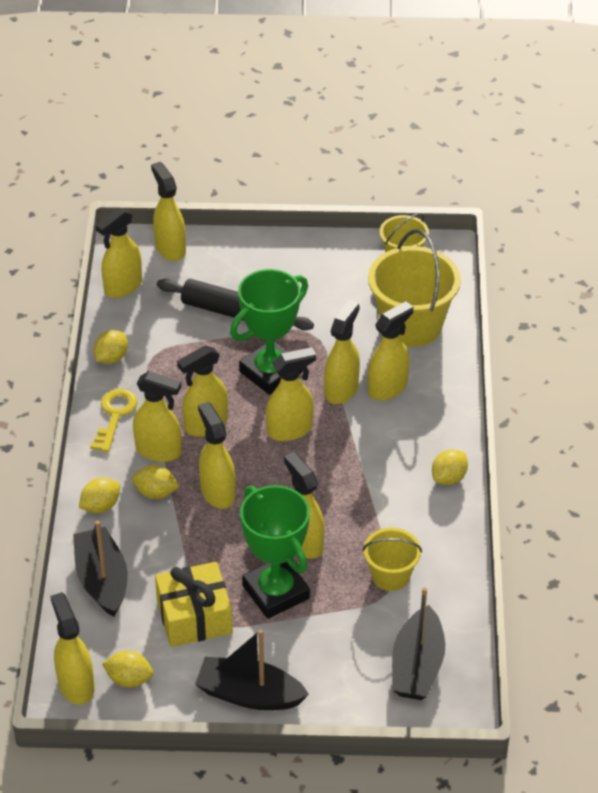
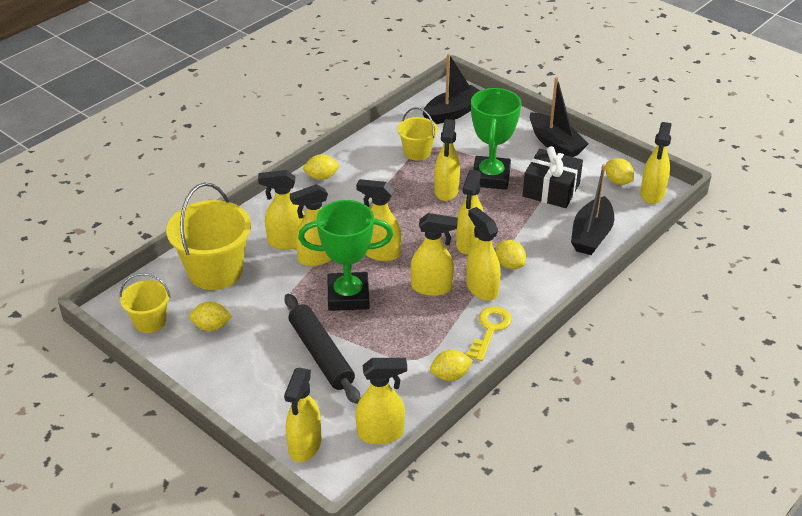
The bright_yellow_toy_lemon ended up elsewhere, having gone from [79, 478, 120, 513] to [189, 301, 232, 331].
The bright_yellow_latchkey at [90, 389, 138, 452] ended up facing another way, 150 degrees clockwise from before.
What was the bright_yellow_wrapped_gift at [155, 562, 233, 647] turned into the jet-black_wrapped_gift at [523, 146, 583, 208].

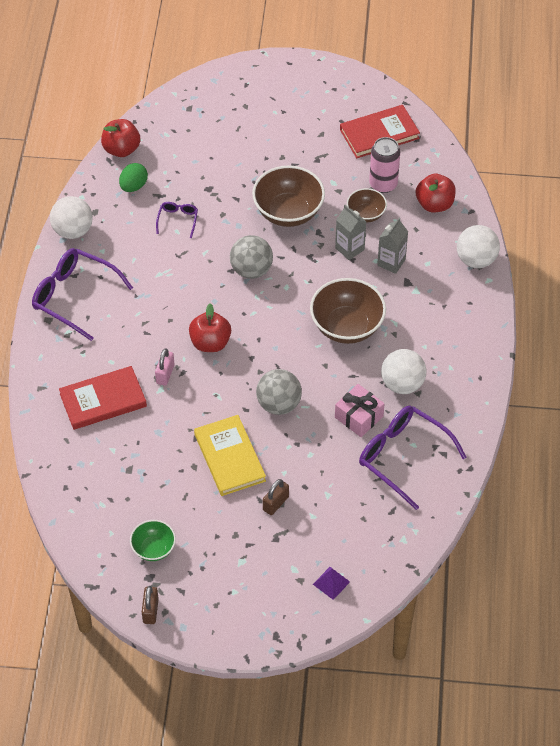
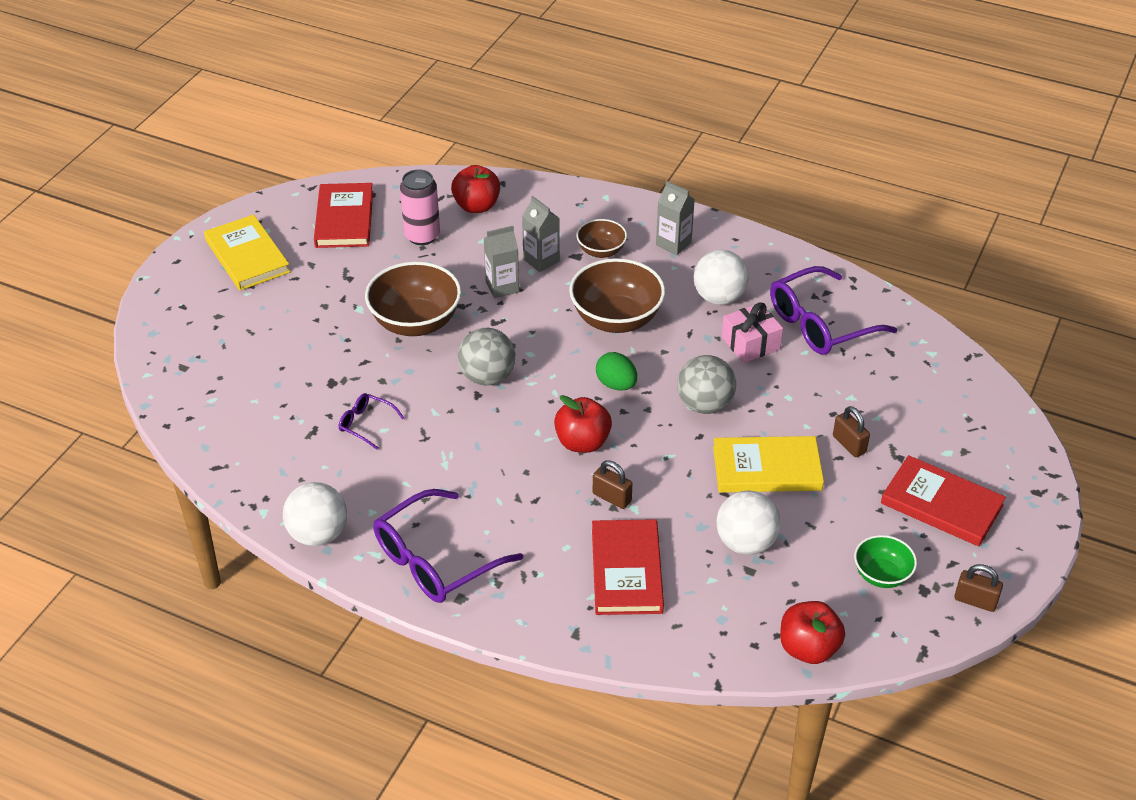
The crimson_apple ended up elsewhere, having gone from [101, 119, 140, 157] to [780, 601, 845, 664].
The emerald_egg ended up elsewhere, having gone from [119, 163, 148, 192] to [596, 352, 637, 391].
What was the rose-pink_lock at [155, 348, 174, 386] turned into the russet_lock at [593, 460, 632, 509].
The second view lost the purple_pyramid_shape at [313, 567, 350, 600].
The russet_serving_bowl ended up elsewhere, having gone from [347, 188, 387, 222] to [576, 219, 627, 258].
The white_play_ball ended up elsewhere, having gone from [457, 225, 500, 268] to [716, 491, 781, 555].
The second view gained the bright_yellow_hardback at [204, 214, 290, 291].
The second view gained the ash-grey_juice_carton at [656, 181, 695, 255].
The second view gained the crimson_hardback at [881, 455, 1006, 546].

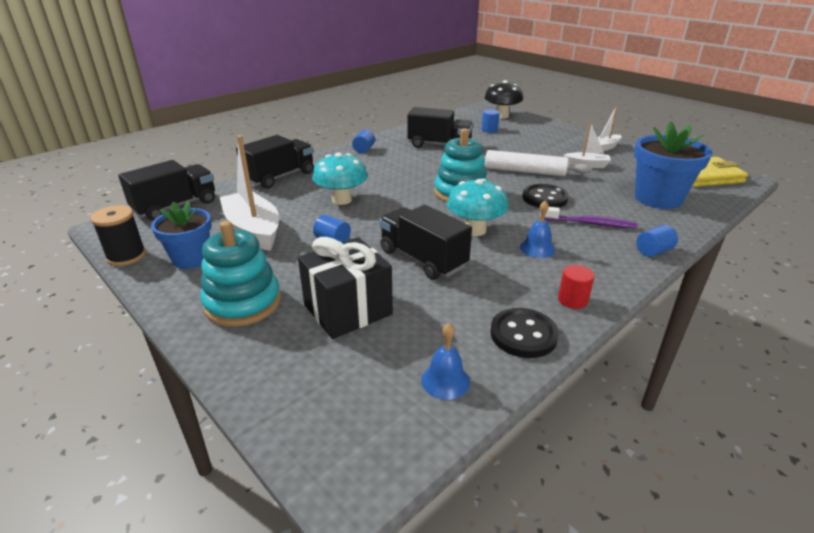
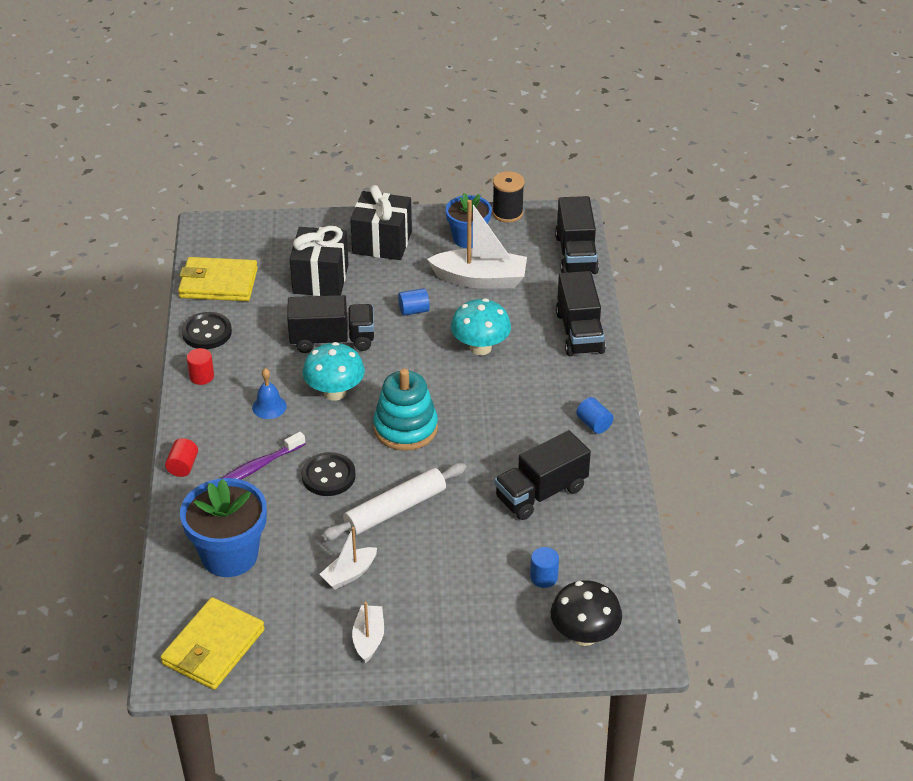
Where the turquoise_stacking_toy stood at [200, 221, 281, 327], the jet-black_wrapped_gift came to stand at [350, 185, 412, 260].
Where the cobalt_school_bell stood at [421, 323, 470, 400], the bright_yellow_wallet came to stand at [178, 257, 258, 301].
What was the cobalt_solid_cylinder at [636, 225, 678, 257] turned into the crimson_solid_cylinder at [165, 438, 198, 477].

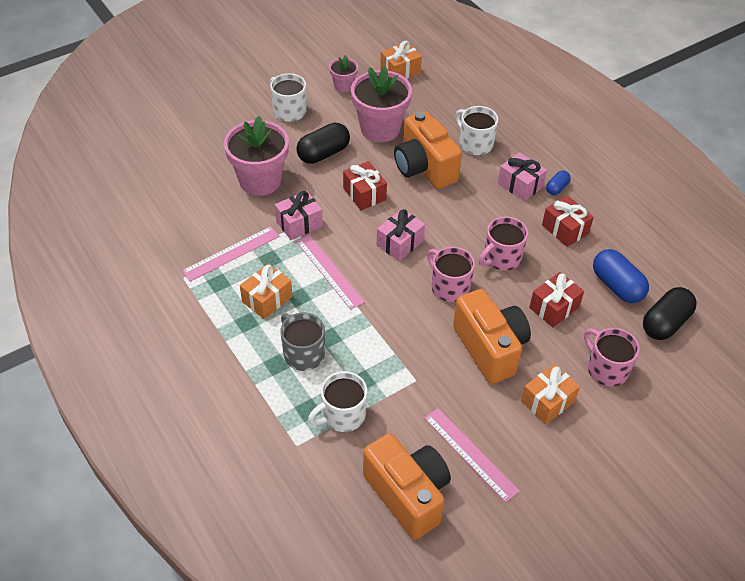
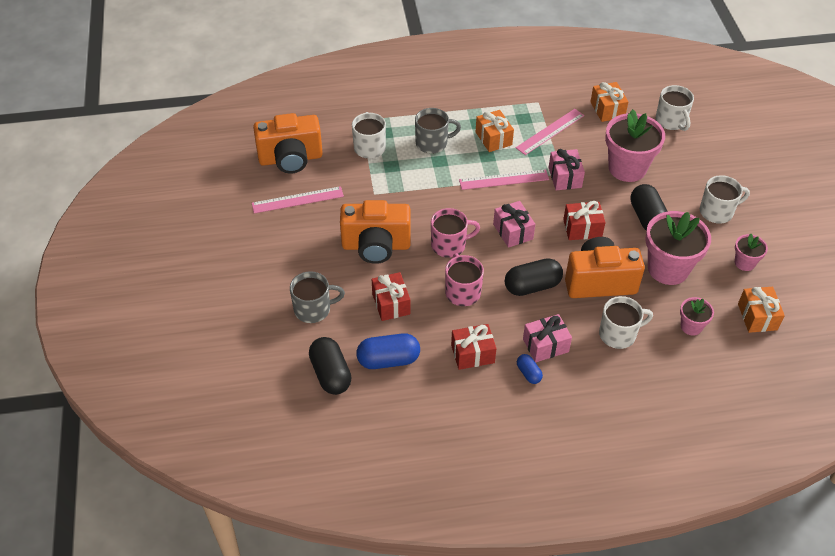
The rose-pink_straightedge at [182, 226, 279, 282] ended up facing another way, 60 degrees clockwise from before.
The orange-coloured_wrapped_gift ended up elsewhere, having gone from [521, 364, 580, 425] to [590, 82, 628, 122].
What was the rose-pink_coffee_mug at [584, 328, 640, 386] turned into the ash-grey_coffee_mug at [290, 271, 345, 323].
The second view gained the jet-black_pill at [505, 258, 563, 296].
The second view gained the white_coffee_mug at [656, 85, 694, 131].
The second view gained the rose-pink_potted_plant at [680, 297, 714, 336].

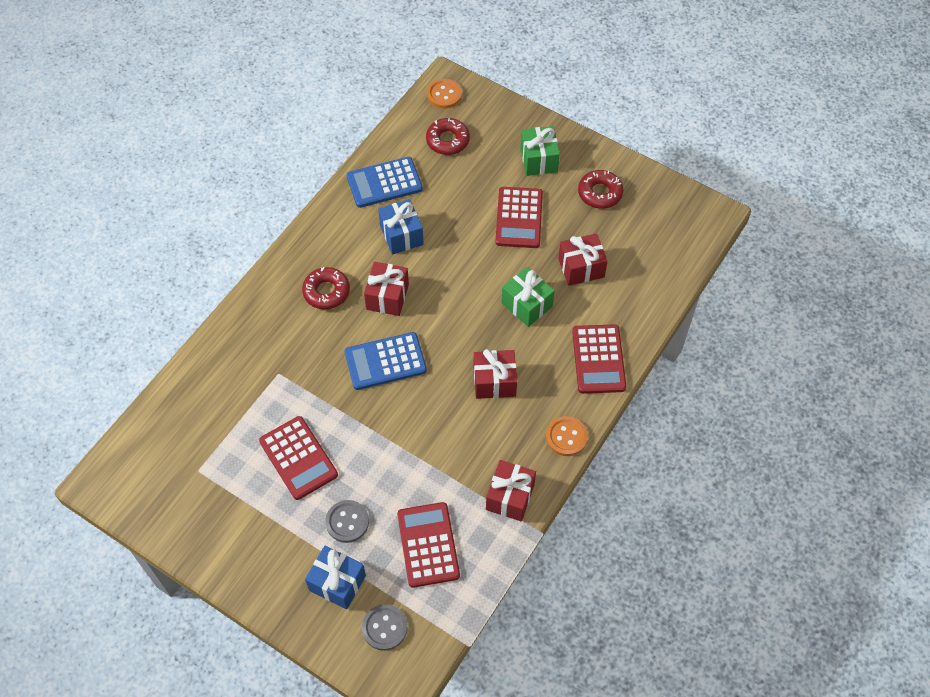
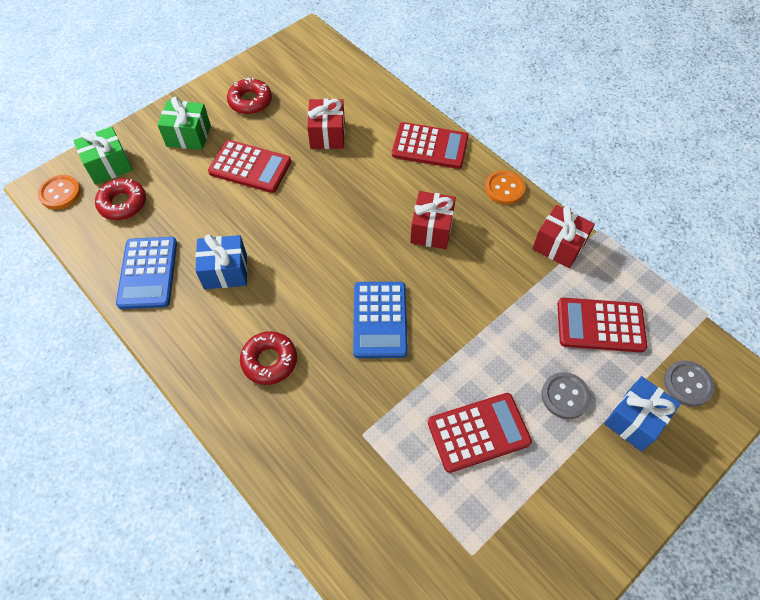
The second view lost the crimson_wrapped_gift at [364, 262, 409, 316].
The emerald_wrapped_gift ended up elsewhere, having gone from [501, 267, 555, 327] to [73, 127, 133, 185].

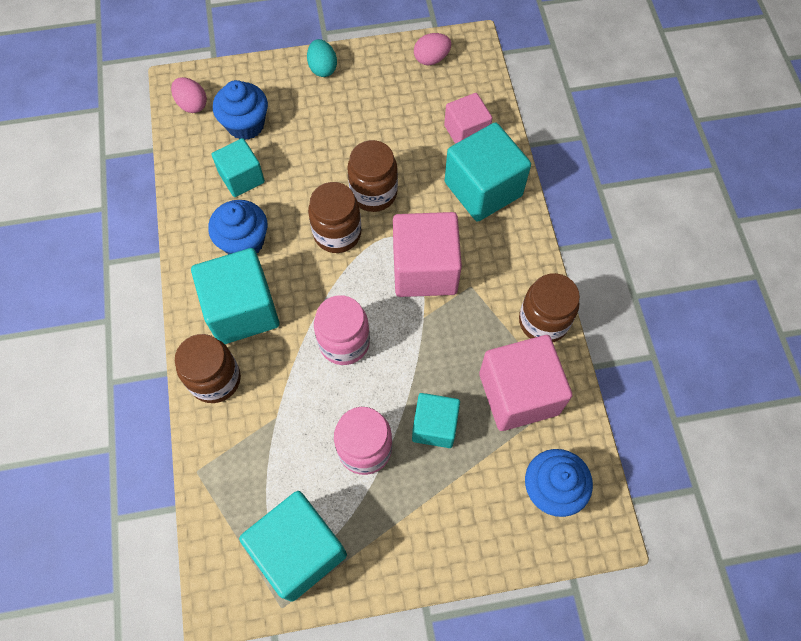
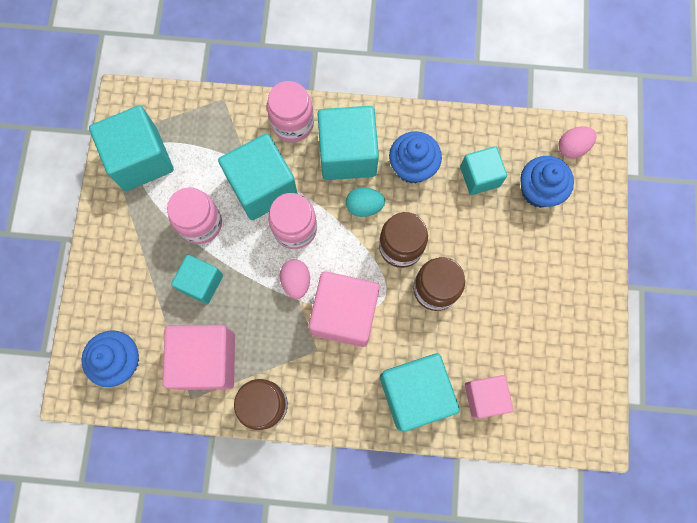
What was the russet_jam_jar at [175, 334, 241, 403] turned into the rose-pink_jam_jar at [267, 81, 314, 142].
The turquoise_egg ended up elsewhere, having gone from [307, 39, 337, 77] to [346, 187, 385, 217].
The rose-pink_egg ended up elsewhere, having gone from [414, 33, 451, 65] to [280, 259, 310, 299].
The second view gained the turquoise_cube at [218, 133, 298, 220].

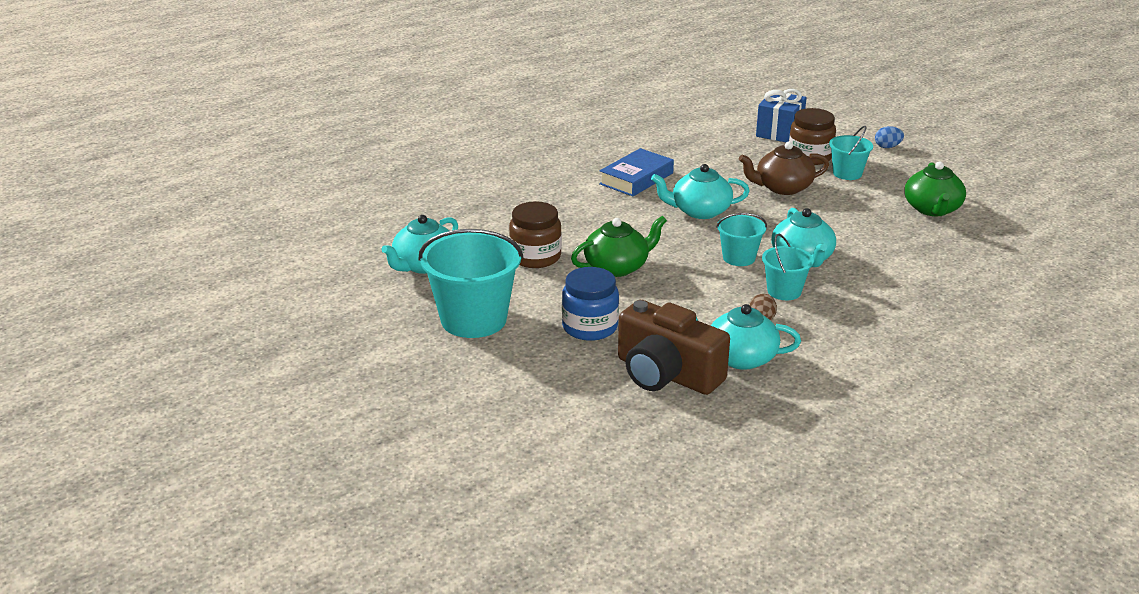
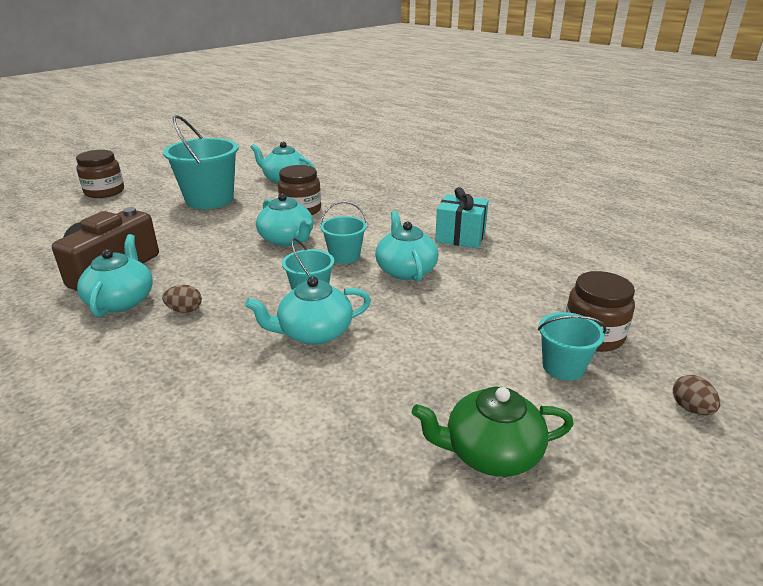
The second view lost the cobalt_jam_jar at [562, 267, 619, 341].
What was the emerald_teapot at [571, 216, 667, 277] turned into the turquoise_teapot at [256, 193, 313, 246].
Where the cobalt_hardback stood at [599, 148, 674, 196], the turquoise_wrapped_gift came to stand at [435, 187, 489, 248].
The second view lost the russet_teapot at [739, 142, 829, 195].
The second view lost the cobalt_wrapped_gift at [756, 89, 807, 142].
The turquoise_bucket ended up elsewhere, having gone from [762, 234, 814, 300] to [320, 201, 368, 264].
What was the cobalt_egg at [875, 126, 904, 148] turned into the russet_egg at [673, 375, 720, 415].
The second view gained the russet_jam_jar at [76, 150, 124, 198].

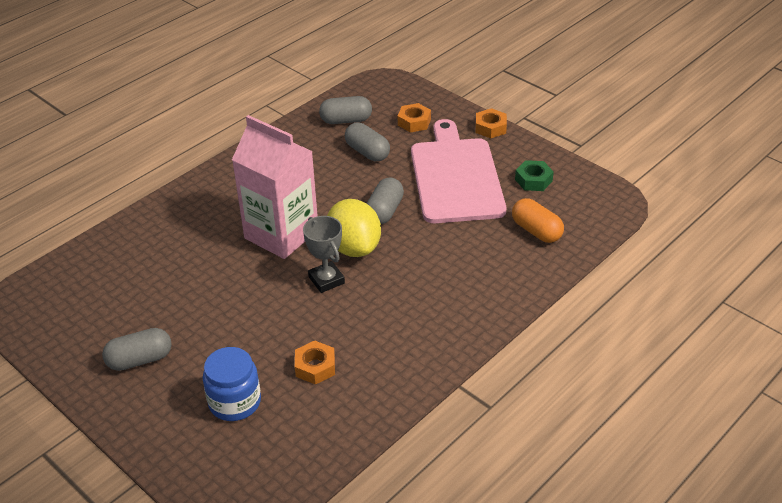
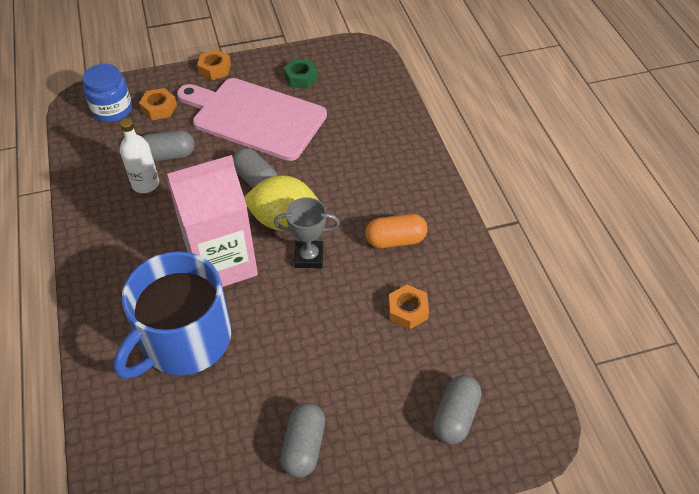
The cobalt_jam_jar ended up elsewhere, having gone from [203, 347, 261, 421] to [82, 64, 132, 122].
The ash-grey_pill ended up elsewhere, having gone from [319, 96, 372, 124] to [433, 375, 481, 444].
The orange-coloured_pill ended up elsewhere, having gone from [512, 198, 564, 243] to [365, 214, 428, 248].
The second view gained the cobalt_coffee_mug at [113, 251, 231, 379].
The second view gained the white_bottle at [120, 118, 159, 193].

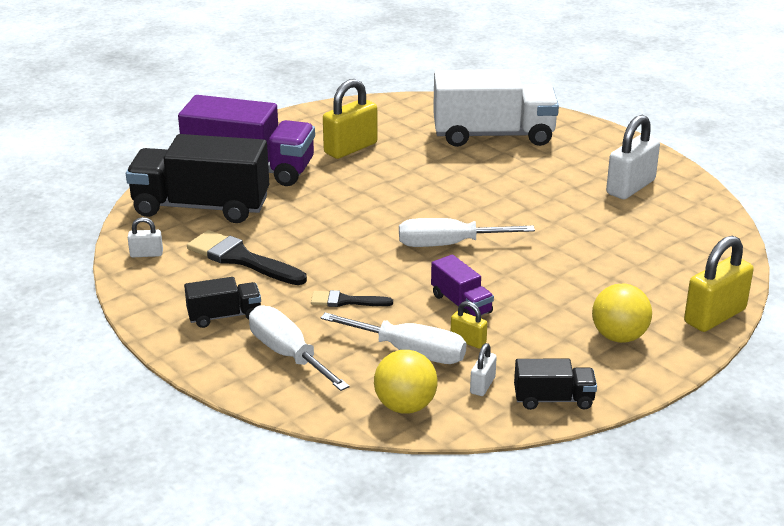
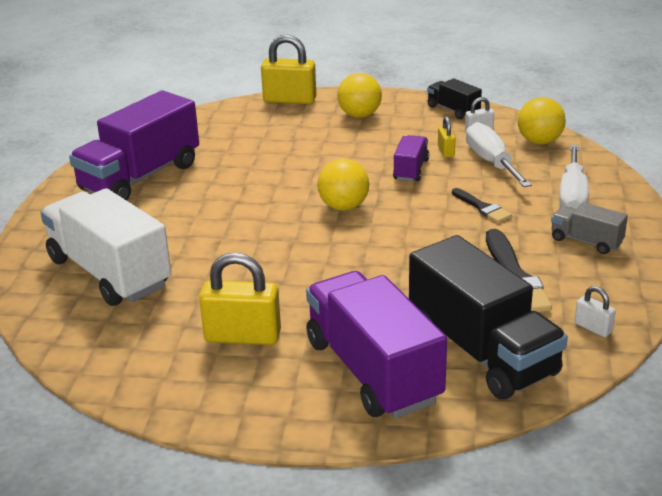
What was the jet-black_toy_truck at [184, 277, 261, 328] turned into the ash-grey_toy_truck at [551, 202, 628, 254].
Where the white_flat_screwdriver stood at [399, 218, 535, 247], the bright_yellow_play_ball came to stand at [317, 159, 369, 211].
Where the white_lock stood at [606, 115, 660, 199], the purple_toy_truck came to stand at [69, 90, 199, 201].

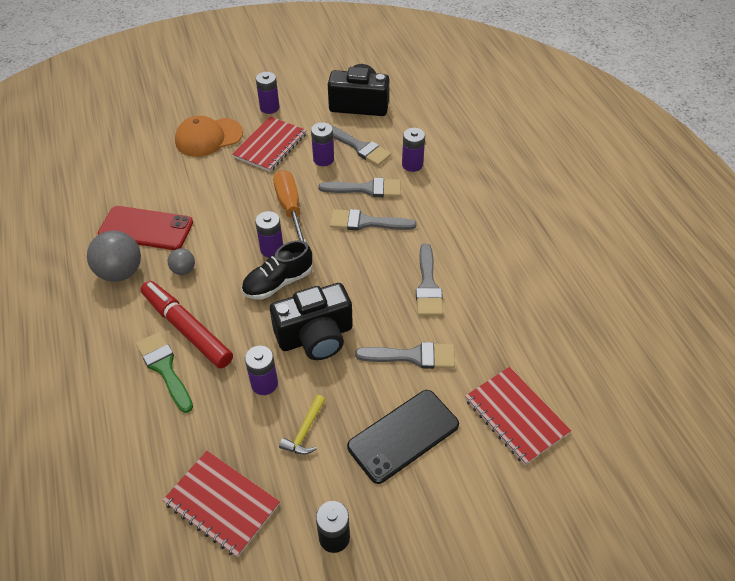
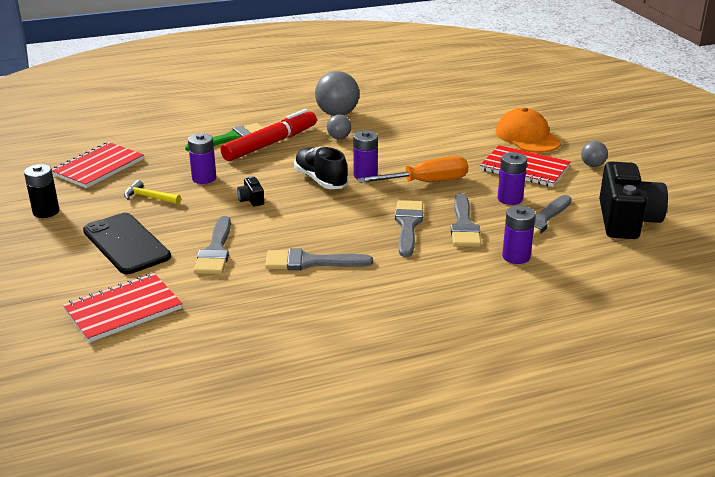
The second view lost the crimson_mobile_phone at [98, 206, 193, 250].
Where the purple_battery stood at [256, 72, 279, 114], the ash-grey_play_ball came to stand at [581, 141, 608, 167].
The size of the jet-black_compact_camera at [270, 283, 353, 360] changed by a factor of 0.40.

